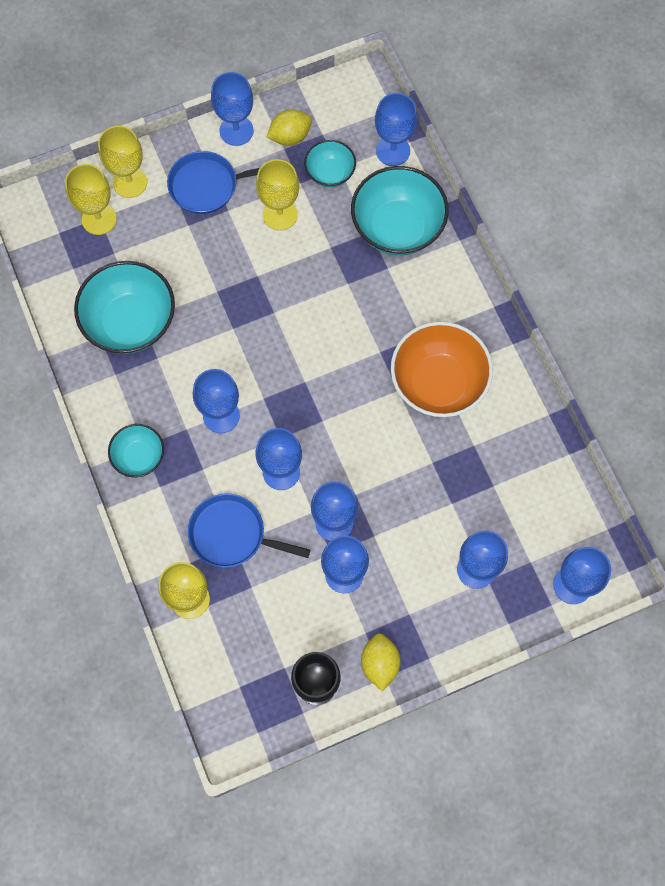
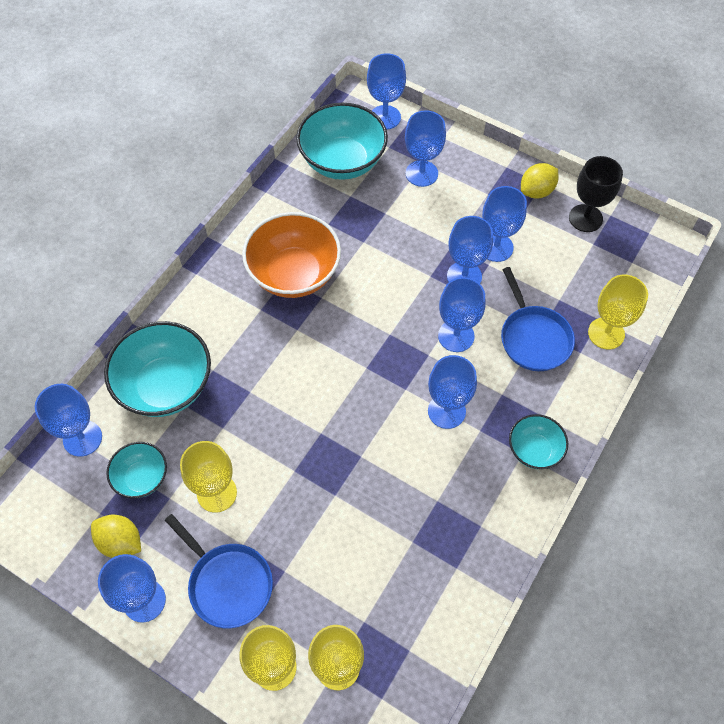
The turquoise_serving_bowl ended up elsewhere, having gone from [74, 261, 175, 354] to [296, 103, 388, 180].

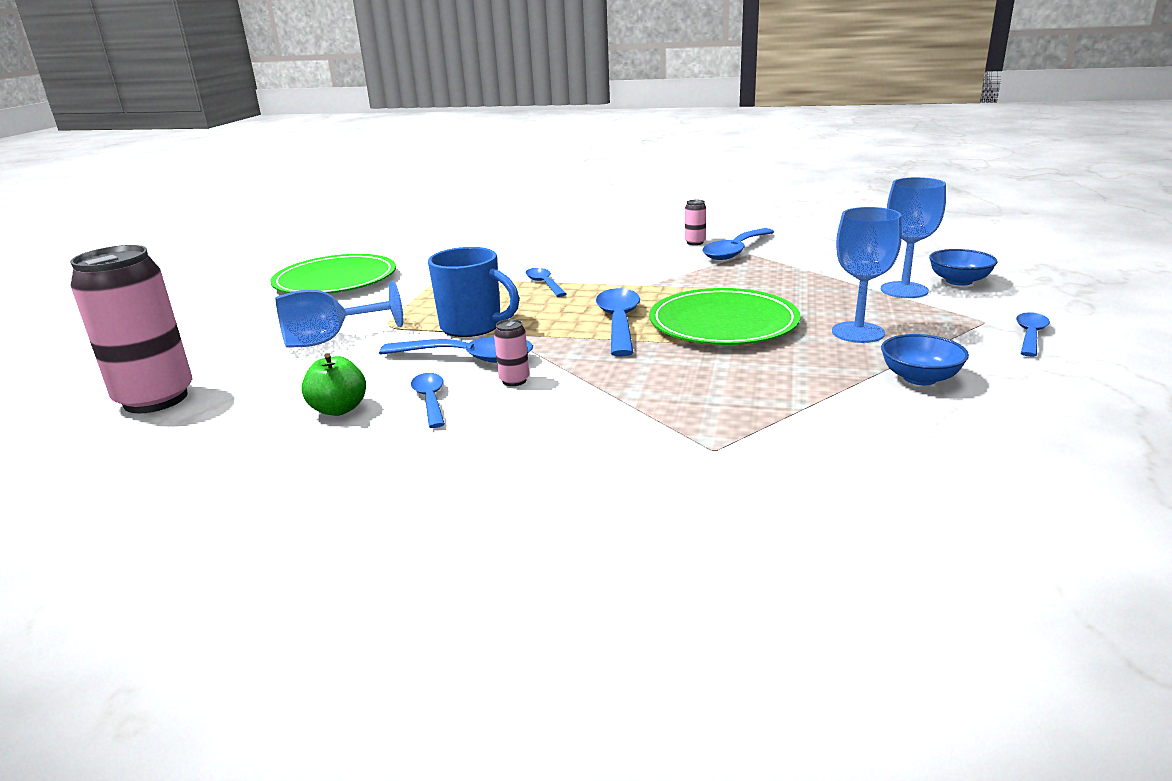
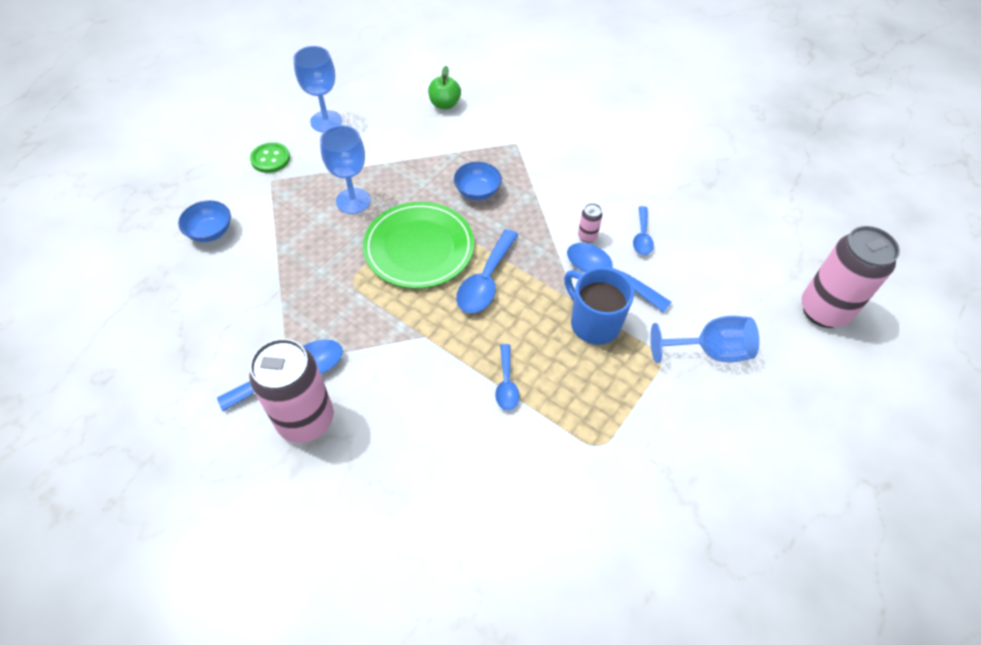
The second view lost the emerald_flat_dish at [270, 254, 396, 294].
The emerald_apple ended up elsewhere, having gone from [301, 353, 366, 416] to [428, 66, 461, 109].
The size of the rose-pink_can at [685, 200, 706, 245] changed by a factor of 2.44.
The cobalt_chalice ended up elsewhere, having gone from [881, 177, 946, 298] to [293, 46, 342, 132].
The cobalt_serving_bowl ended up elsewhere, having gone from [881, 334, 969, 385] to [454, 161, 502, 200].
Where the cobalt_tablespoon stood at [1016, 312, 1050, 357], the emerald_button came to stand at [250, 142, 290, 173].

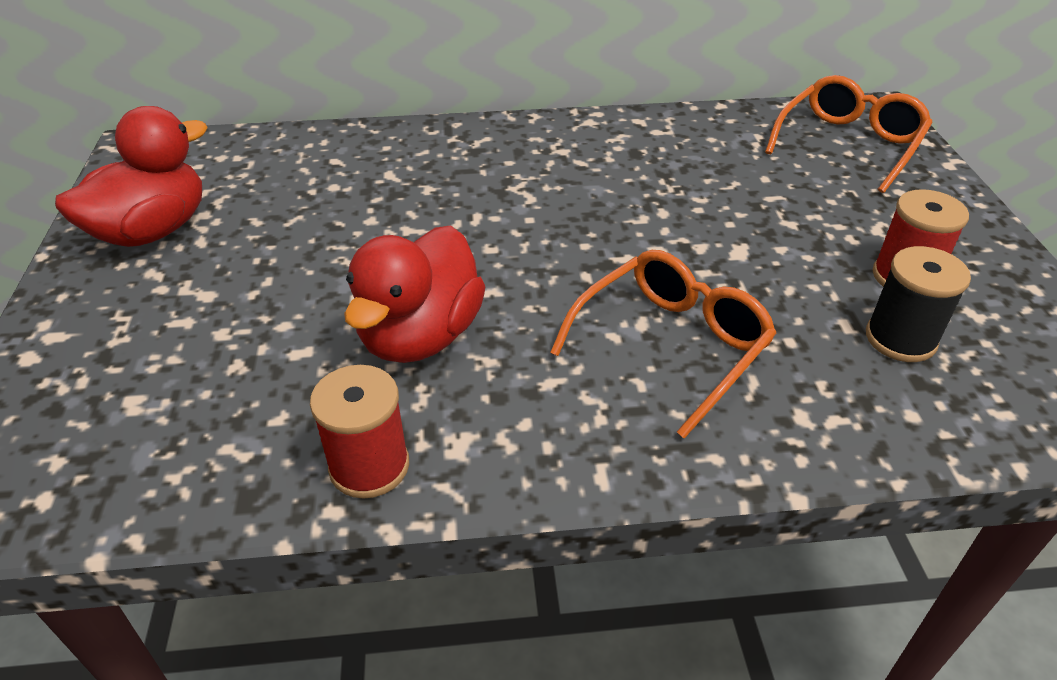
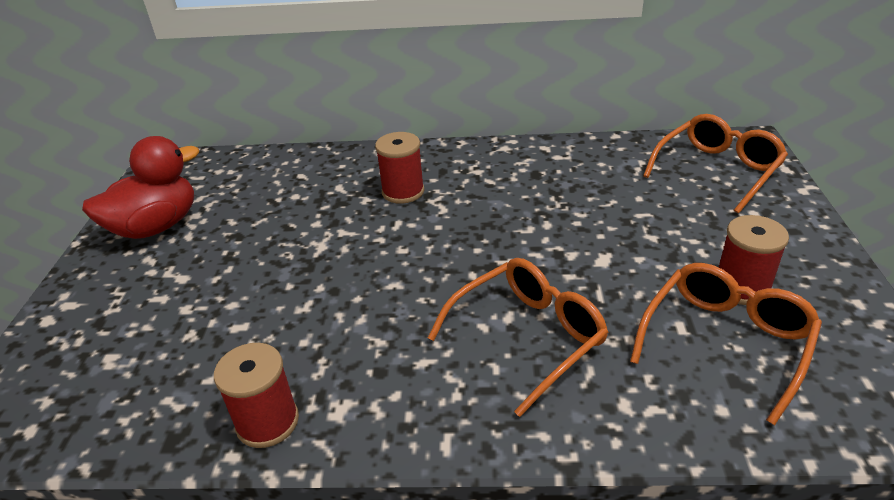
The second view lost the crimson_rubber_duck at [344, 225, 485, 363].
Where the jet-black_spool stood at [866, 246, 971, 362], the orange-coloured_spectacles came to stand at [630, 263, 822, 425].
The second view gained the crimson_spool at [375, 132, 424, 204].

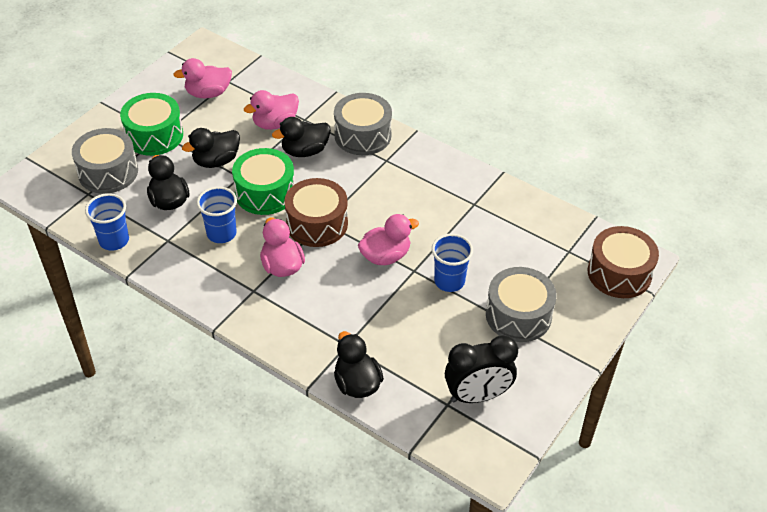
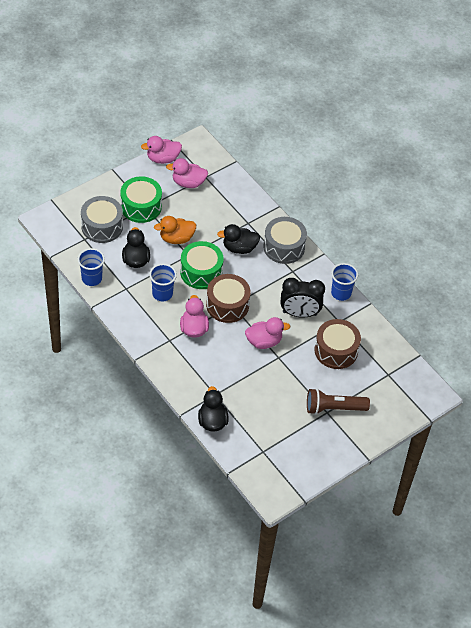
What was the jet-black_rubber_duck at [182, 128, 240, 168] turned into the orange-coloured_rubber_duck at [154, 216, 196, 244].
The rose-pink_rubber_duck ended up elsewhere, having gone from [244, 90, 299, 130] to [141, 136, 182, 164].
The cobalt_tumbler ended up elsewhere, having gone from [432, 234, 473, 292] to [331, 263, 358, 301].
The jet-black_alarm_clock ended up elsewhere, having gone from [445, 335, 518, 403] to [281, 278, 325, 317].
Where the ash-grey_toy_drum stood at [486, 267, 557, 342], the russet_torch came to stand at [307, 388, 370, 415].
The russet_toy_drum ended up elsewhere, having gone from [588, 226, 659, 298] to [315, 319, 361, 369].

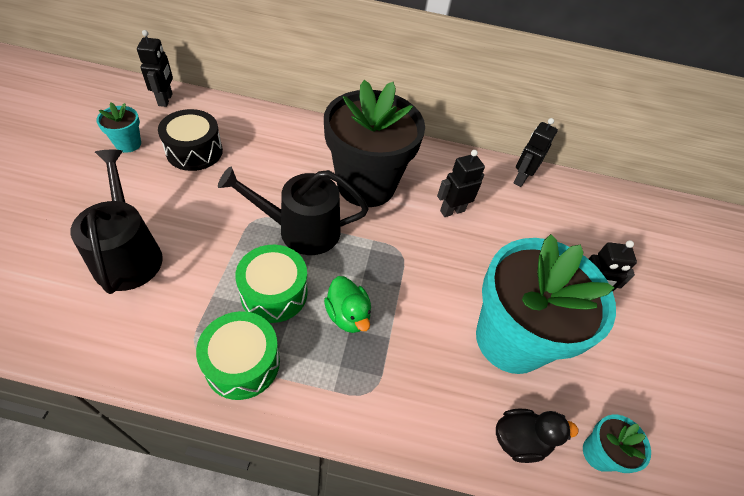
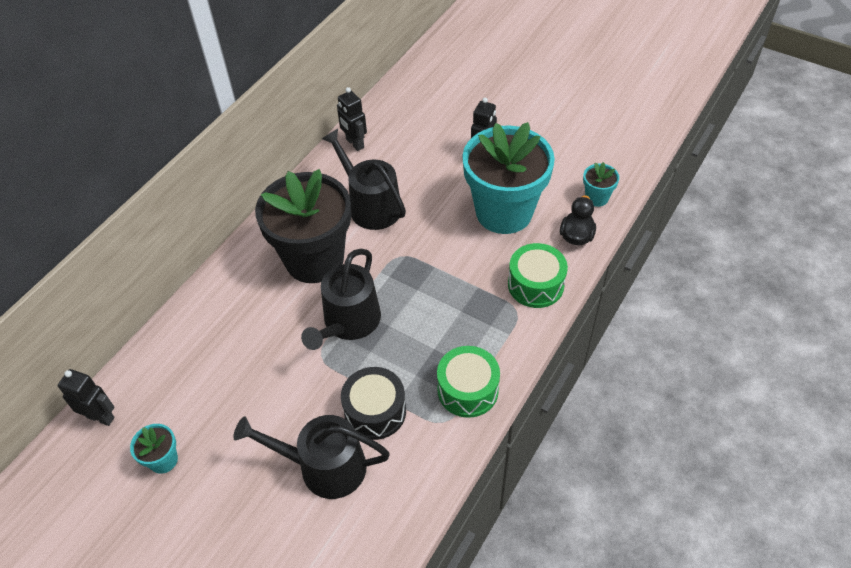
The jet-black_toy_drum ended up elsewhere, having gone from [158, 109, 223, 171] to [341, 367, 406, 440].
The emerald_toy_drum ended up elsewhere, having gone from [235, 245, 308, 323] to [508, 243, 568, 308].
The second view lost the emerald_rubber_duck at [324, 276, 371, 333].
Where the jet-black_robot stood at [437, 150, 485, 217], the jet-black_watering_pot came to stand at [322, 129, 406, 230].

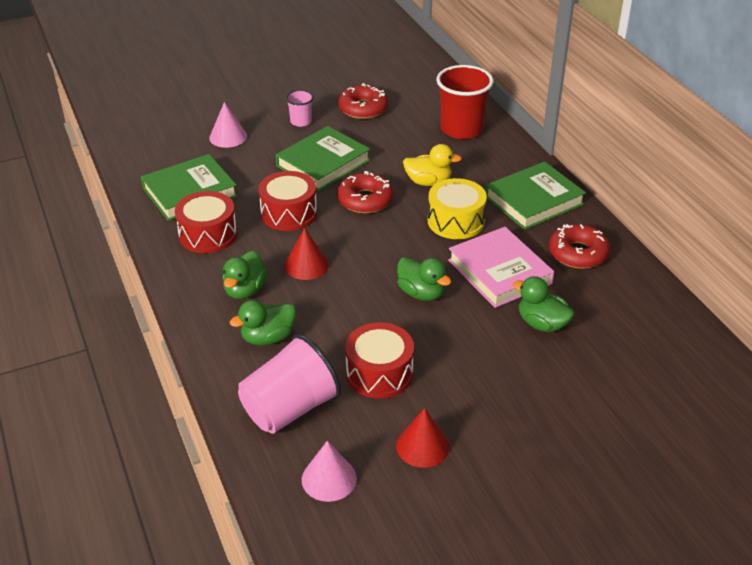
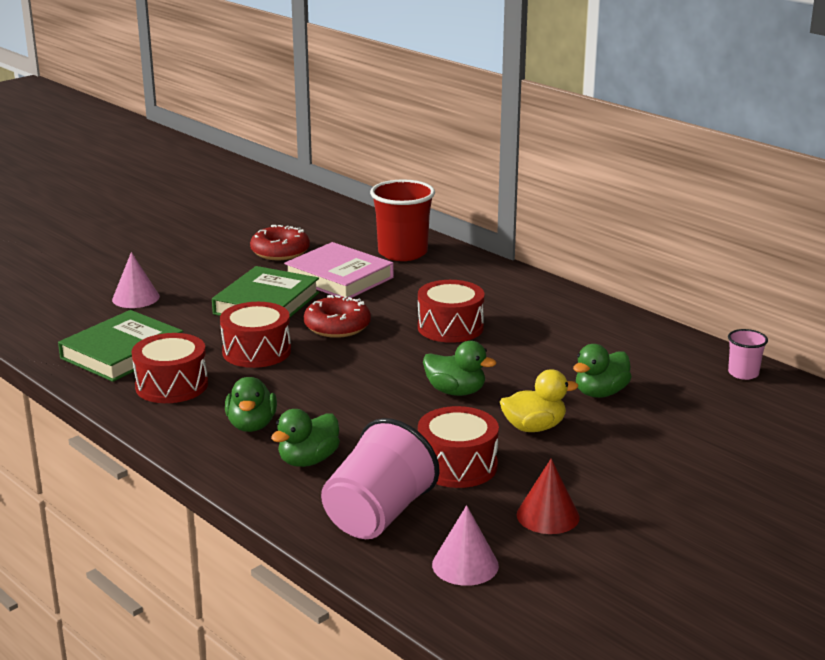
The second view lost the crimson_cone at [284, 228, 329, 280].
The rose-pink_tumbler ended up elsewhere, having gone from [286, 90, 314, 127] to [728, 329, 768, 380].
The bright_yellow_rubber_duck ended up elsewhere, having gone from [403, 144, 462, 186] to [500, 369, 578, 432].
What was the bright_yellow_toy_drum at [428, 178, 487, 239] turned into the crimson_toy_drum at [418, 280, 484, 343].
The rose-pink_hardback ended up elsewhere, having gone from [448, 227, 554, 308] to [284, 242, 394, 298].
The second view lost the emerald_hardback at [485, 162, 586, 230].
The emerald_rubber_duck at [513, 276, 575, 332] ended up facing another way, 60 degrees counterclockwise from before.
The second view lost the crimson_glazed_donut at [549, 224, 610, 269].

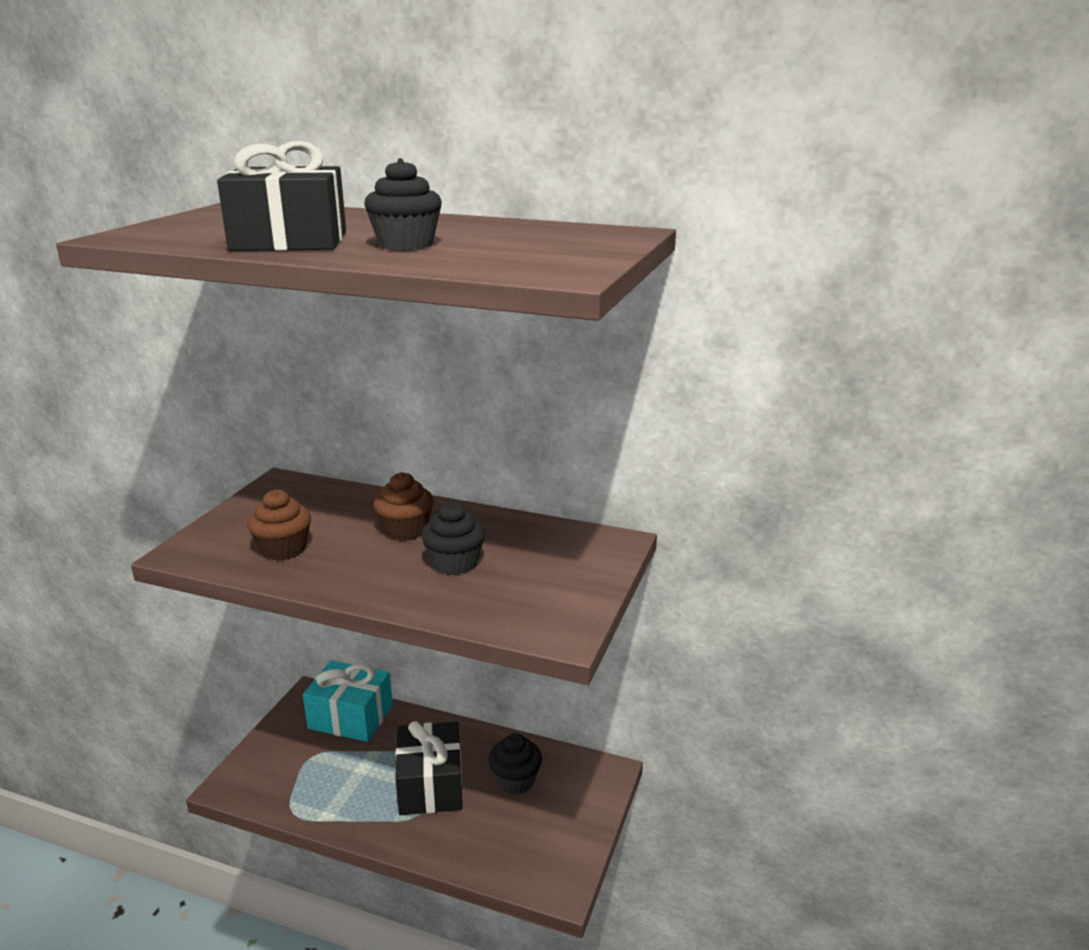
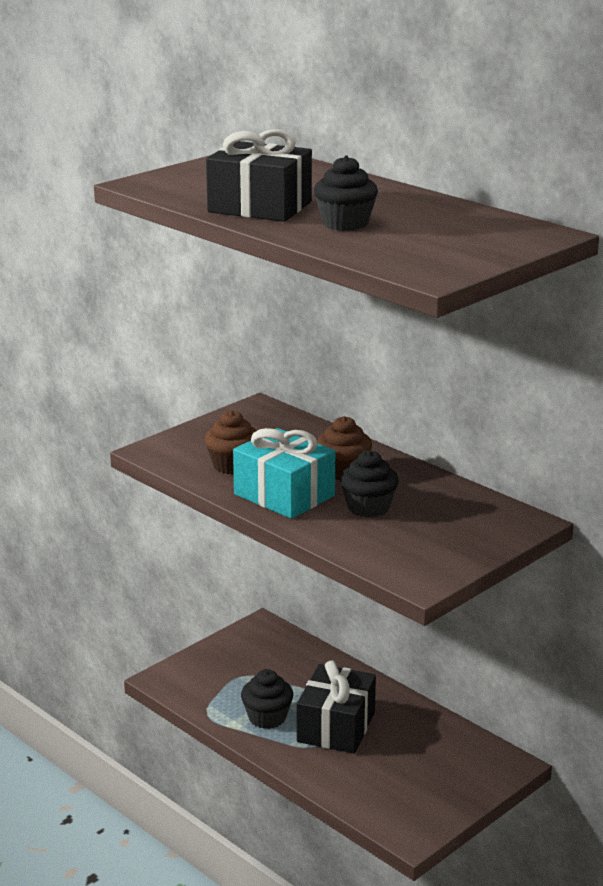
The turquoise_wrapped_gift ended up elsewhere, having gone from [303, 660, 393, 742] to [233, 428, 335, 519].
The jet-black_muffin ended up elsewhere, having gone from [488, 733, 542, 795] to [241, 669, 293, 729].

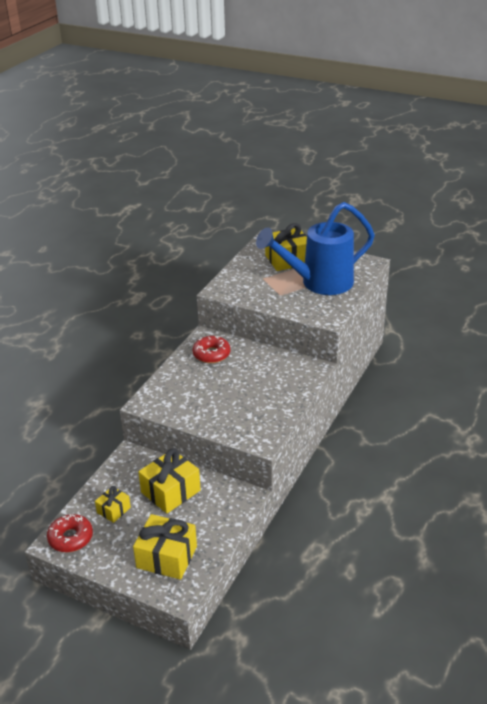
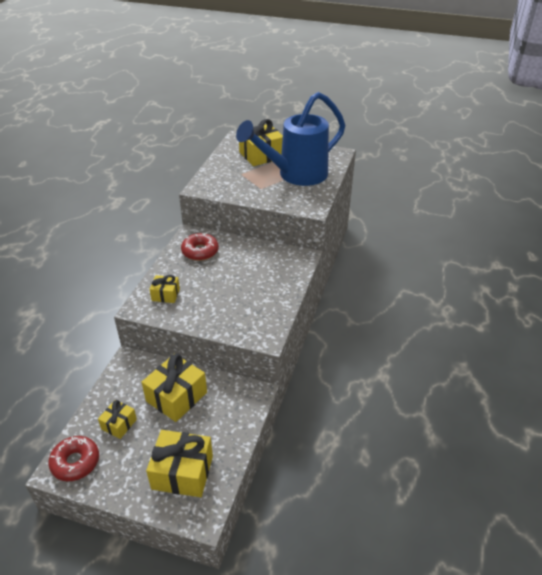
The second view gained the bright_yellow_wrapped_gift at [150, 275, 180, 303].

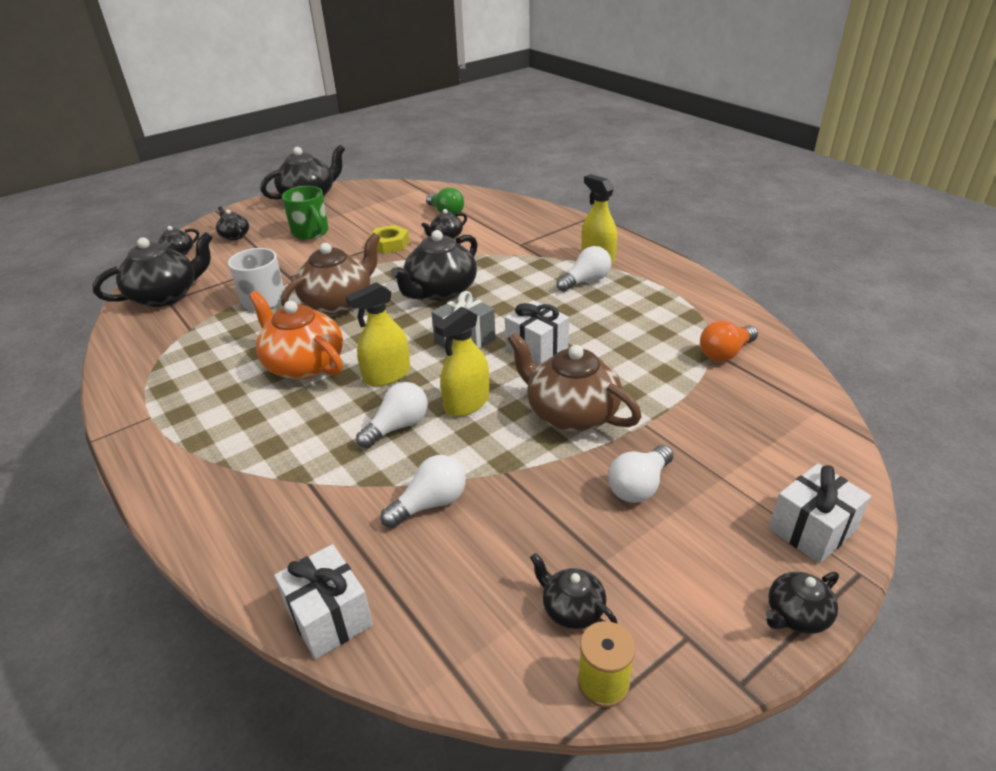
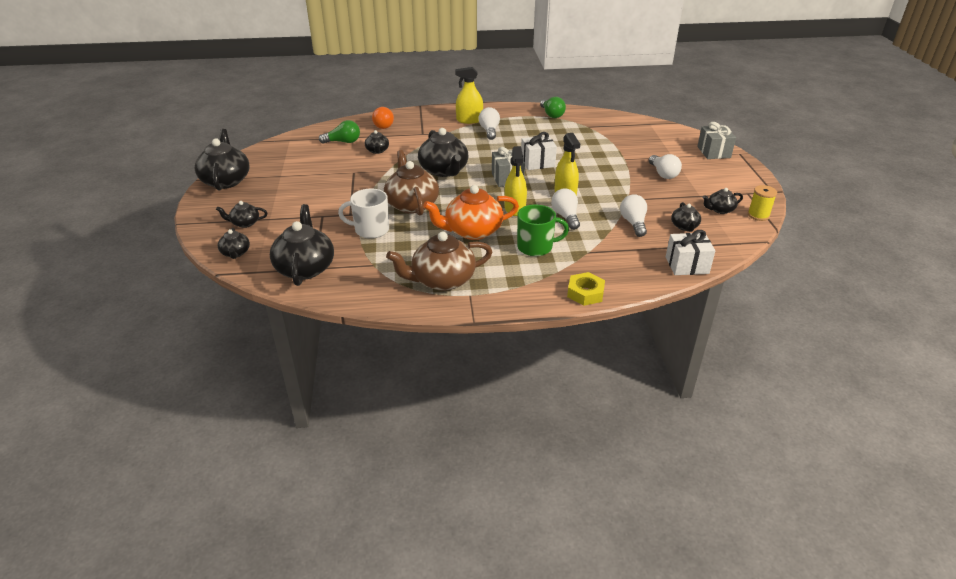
The emerald_coffee_mug ended up elsewhere, having gone from [282, 186, 329, 240] to [517, 204, 569, 256].
The bright_yellow_nut ended up elsewhere, having gone from [369, 225, 409, 254] to [567, 272, 605, 306].
The russet_teapot ended up elsewhere, having gone from [507, 332, 642, 431] to [386, 231, 492, 291].
The orange-coloured_light_bulb ended up elsewhere, having gone from [700, 321, 758, 362] to [372, 107, 394, 129].
The jet-black_teapot ended up elsewhere, having gone from [766, 572, 839, 634] to [671, 202, 701, 232].
What was the white_wrapped_gift at [769, 464, 871, 564] turned into the ash-grey_wrapped_gift at [697, 122, 736, 159].
The second view gained the emerald_light_bulb at [540, 97, 566, 118].

